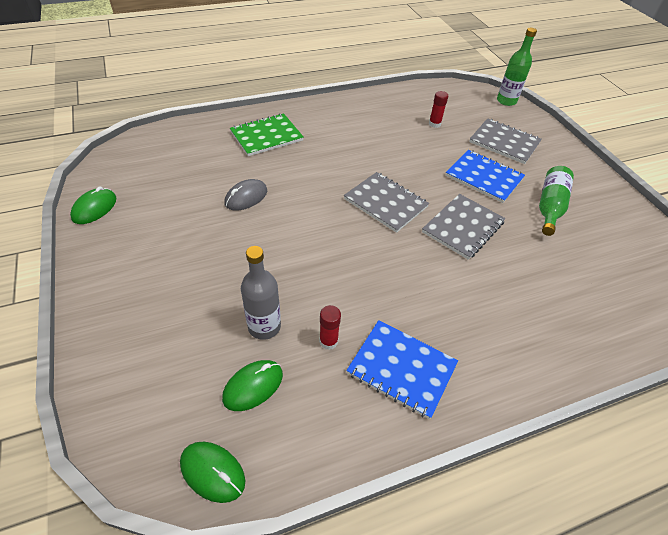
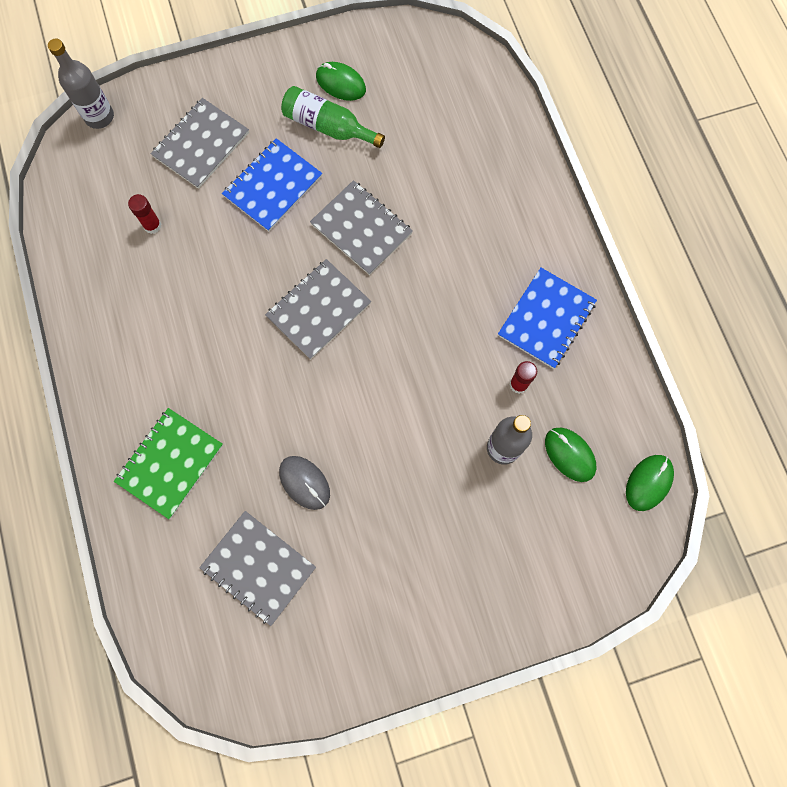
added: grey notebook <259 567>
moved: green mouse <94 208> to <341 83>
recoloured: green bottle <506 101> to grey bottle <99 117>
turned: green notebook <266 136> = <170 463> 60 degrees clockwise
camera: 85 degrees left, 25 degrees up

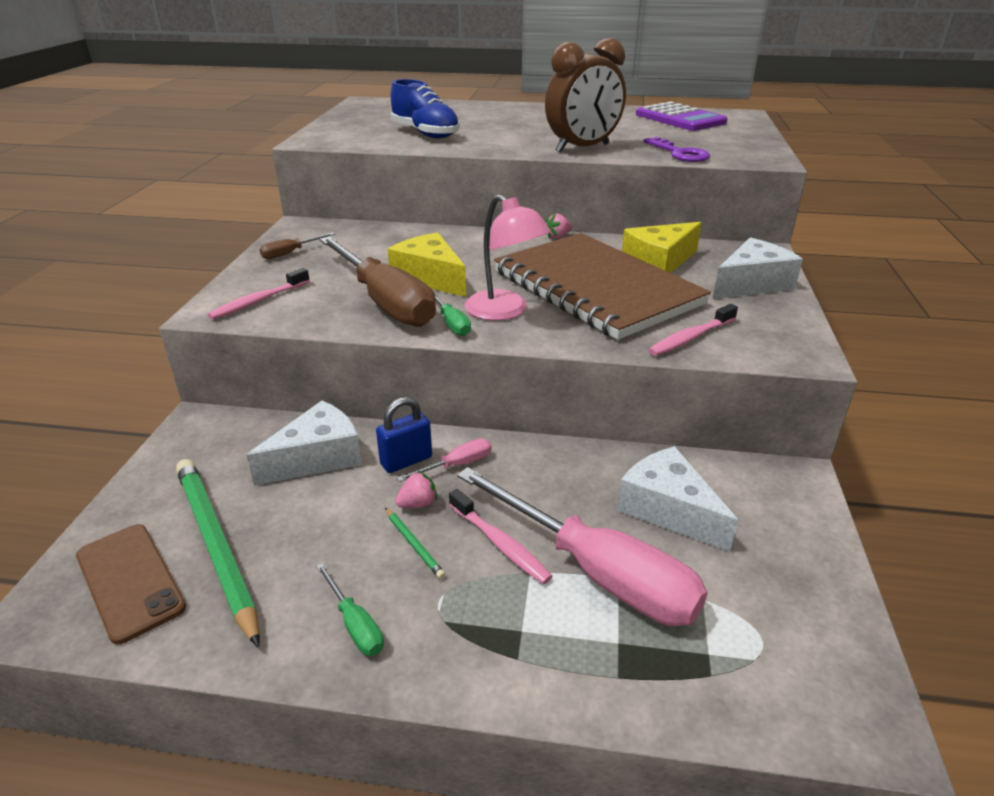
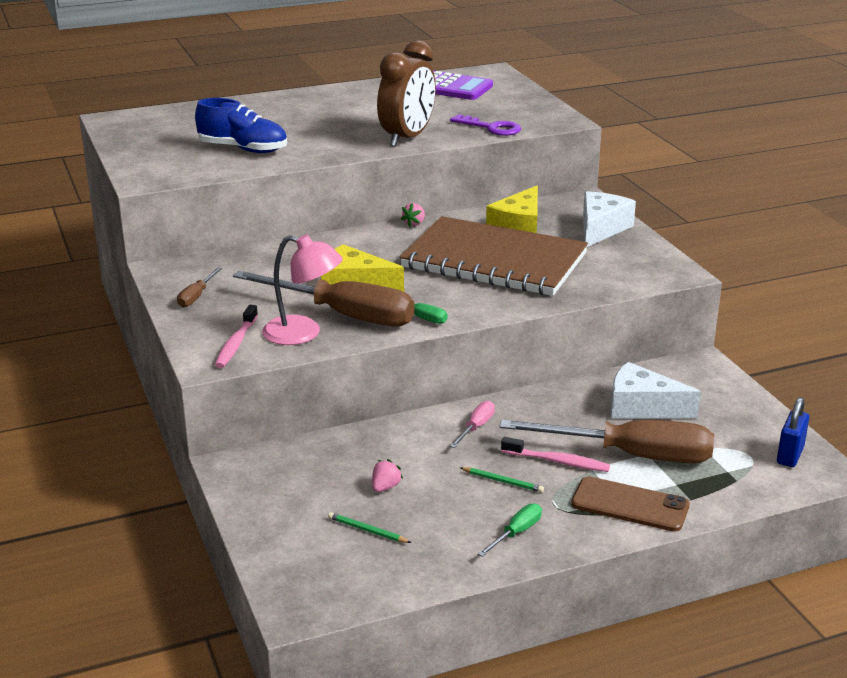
removed: pink toothbrush <690 338>; white cheese <318 457>
moved: pink lamp <505 311> to <303 333>; blue padlock <406 461> to <790 455>; pink strawberry <418 504> to <385 487>; brown phone <129 581> to <630 505>
recoloured: pink screwdriver <596 572> to brown screwdriver <631 455>
turned: green screwdriver <355 624> = <516 533> 75 degrees counterclockwise
resized: green pencil <217 546> = <367 530> x0.41
camera: 30 degrees left, 5 degrees down

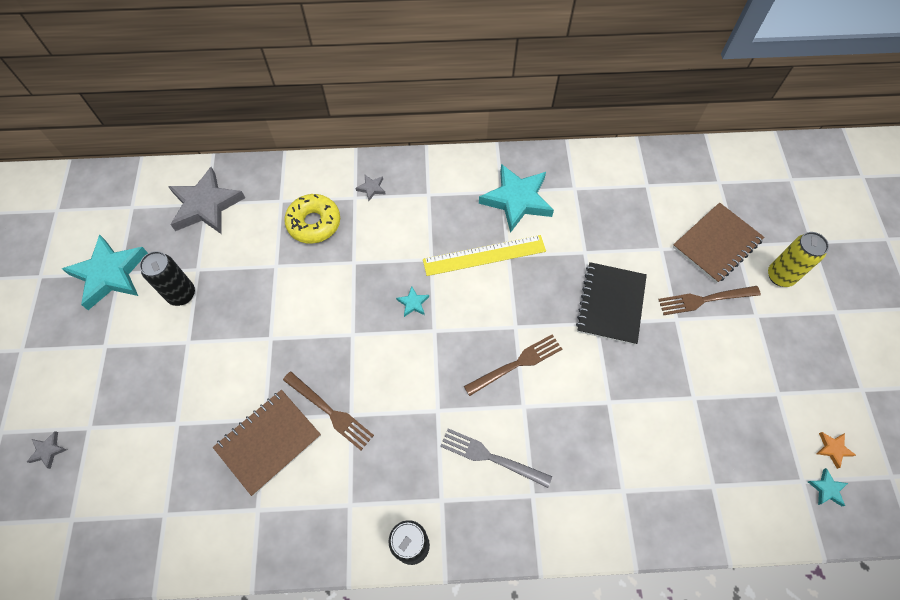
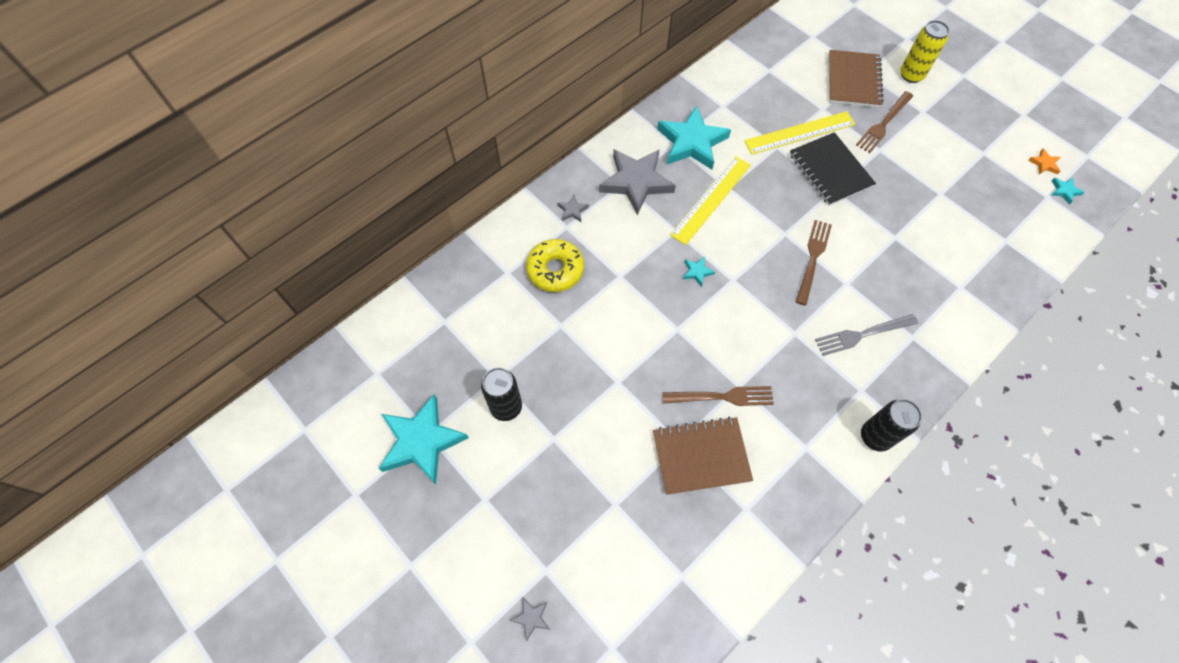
added: yellow ruler <799 133>
moved: grey star <206 205> to <636 182>
turned: brown notebook <268 442> = <701 456> 75 degrees clockwise
camera: 40 degrees left, 0 degrees up

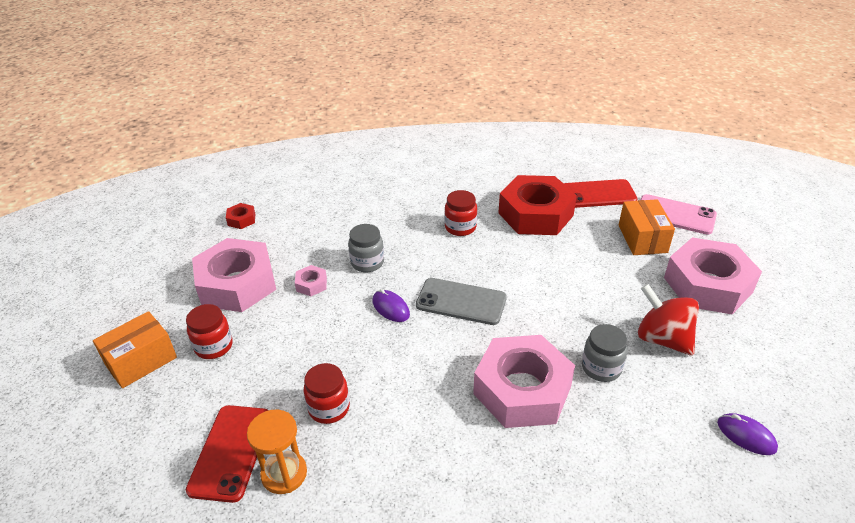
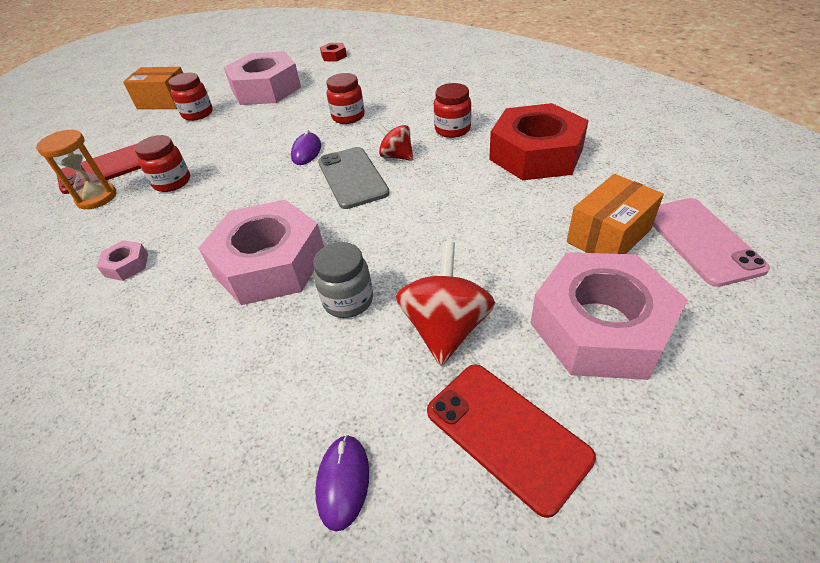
added: red spinning top <396 156>
moved: red phone <597 194> to <506 434>; pink nut <311 284> to <126 265>
recoloured: grey jar <367 262> to red jar <348 117>
camera: 55 degrees right, 5 degrees up

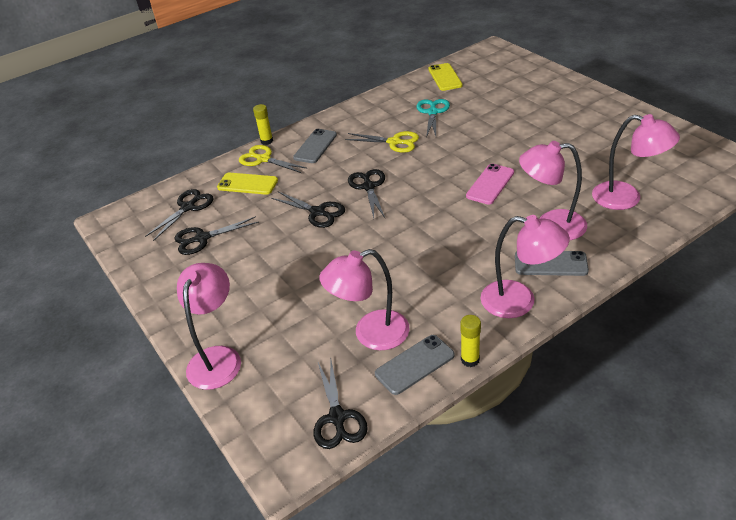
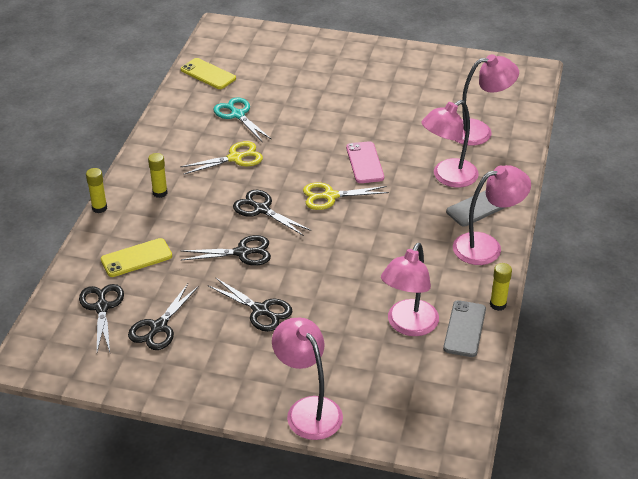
moved: yellow scissors <263 159> to <330 196>; black scissors <337 417> to <260 310>
replaced: grey phone <315 146> to yellow glue stick <160 193>
camera: 45 degrees left, 0 degrees up

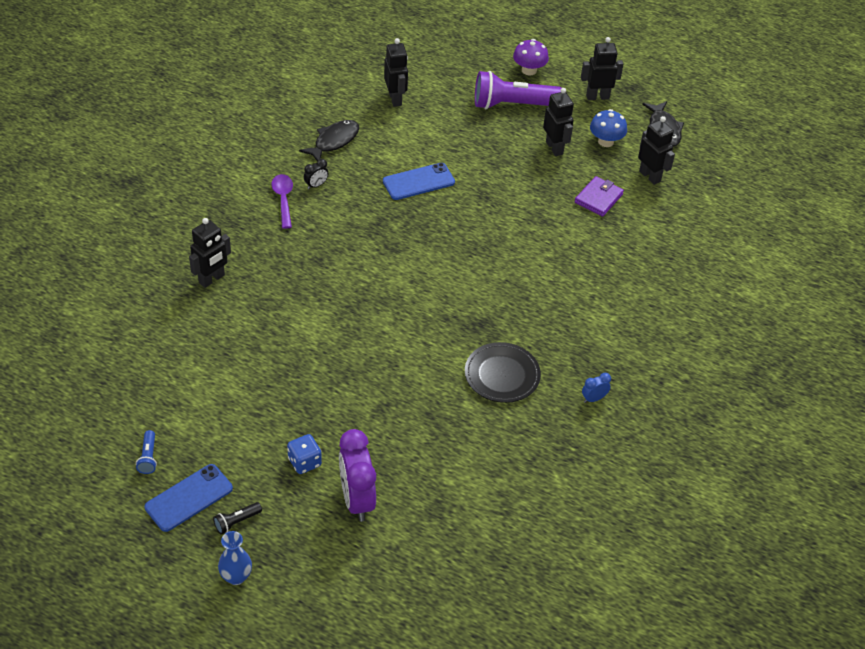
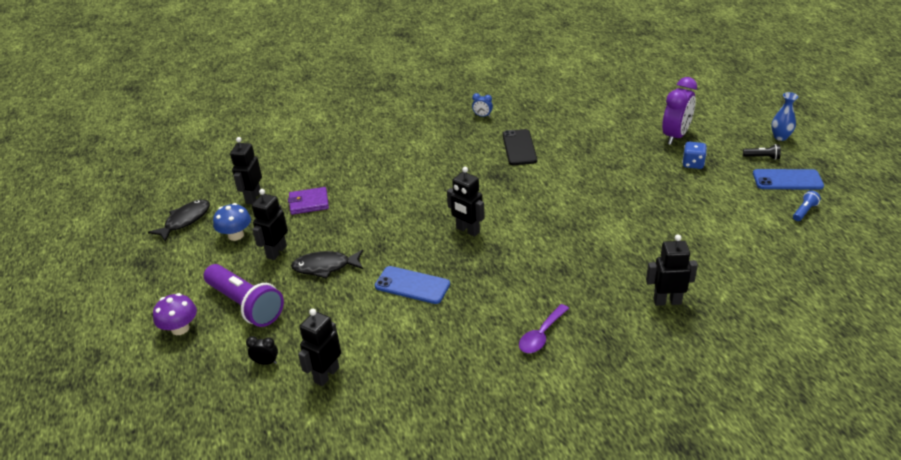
moved: black robot <597 97> to <467 230>; black fish <334 141> to <325 267>; black clock <316 185> to <266 362>
replaced: black plate <502 375> to black phone <519 147>
camera: 130 degrees left, 10 degrees down

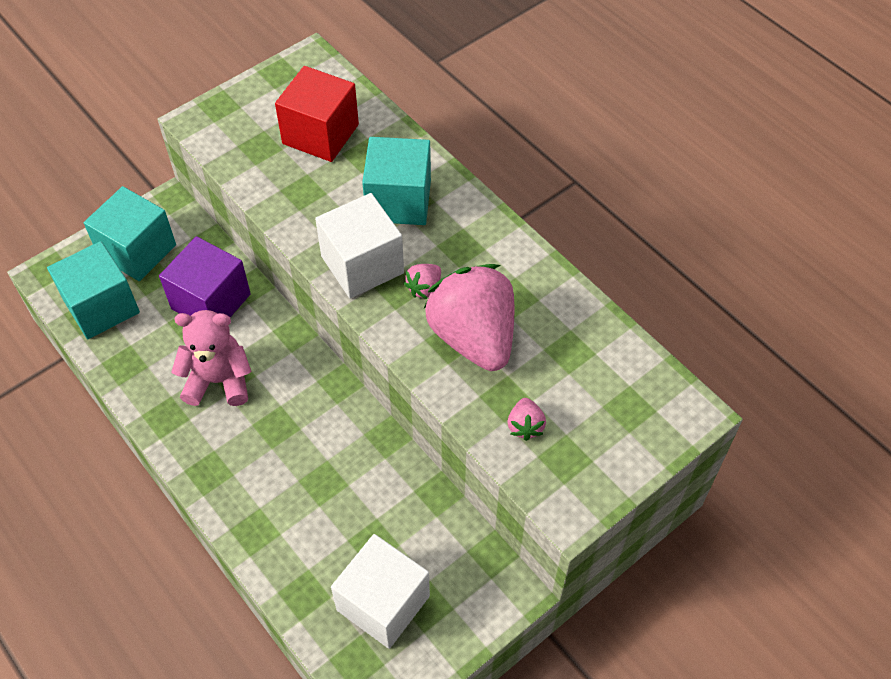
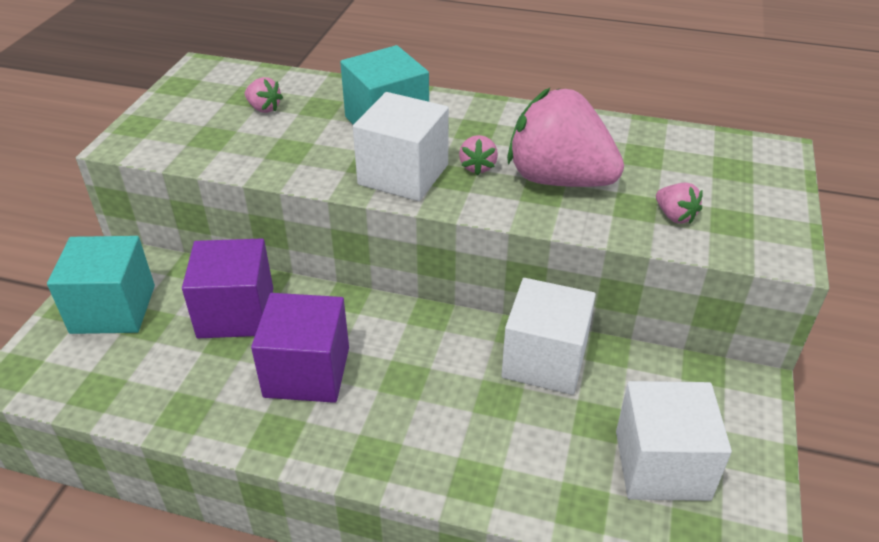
removed: turquoise cube <101 307>
added: white cube <544 360>
replaced: red cube <320 134> to pink strawberry <264 108>; pink teddy bear <219 380> to purple cube <307 372>
camera: 35 degrees left, 15 degrees down

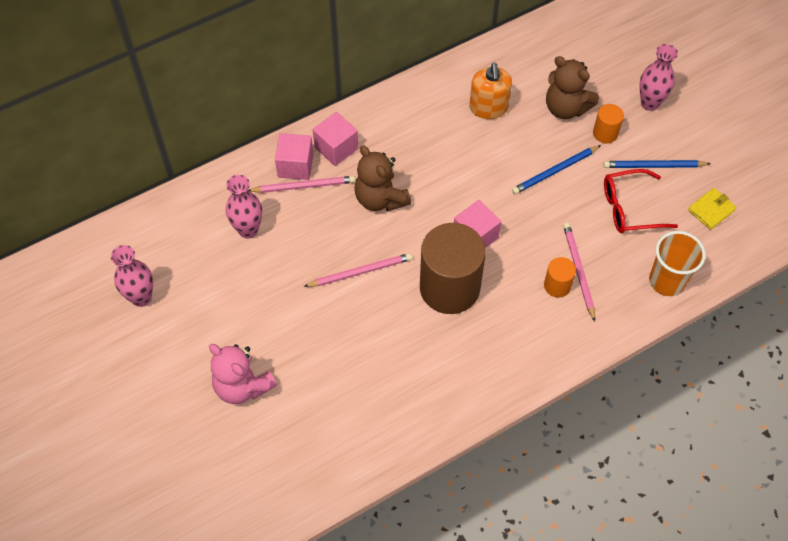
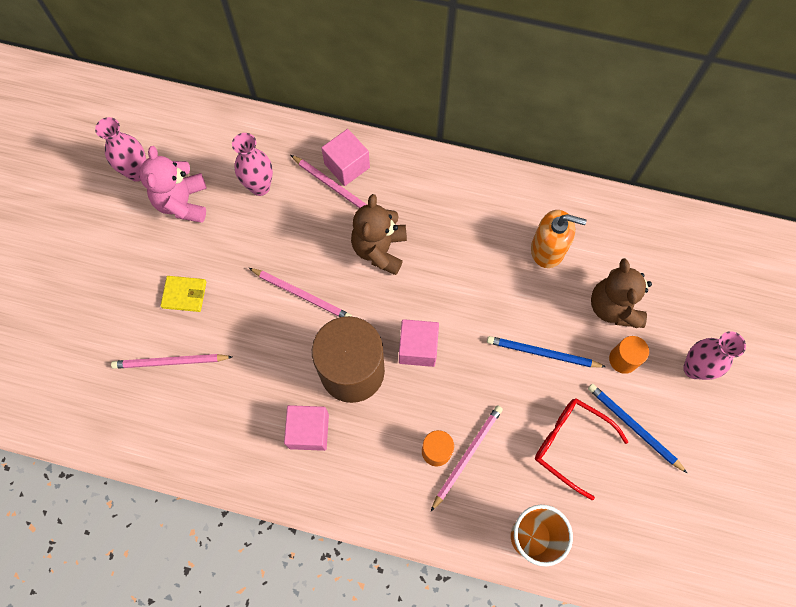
added: pink pencil <171 362>
moved: pink cube <336 148> to <309 431>; yellow wallet <711 210> to <184 294>; pink teddy bear <242 386> to <183 202>
turned: orange soap dispenser <488 107> = <548 249> 120 degrees counterclockwise
camera: 45 degrees right, 10 degrees up

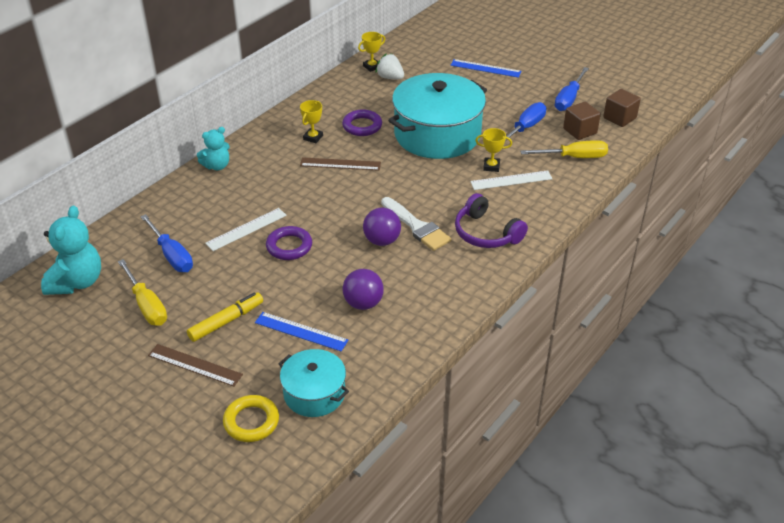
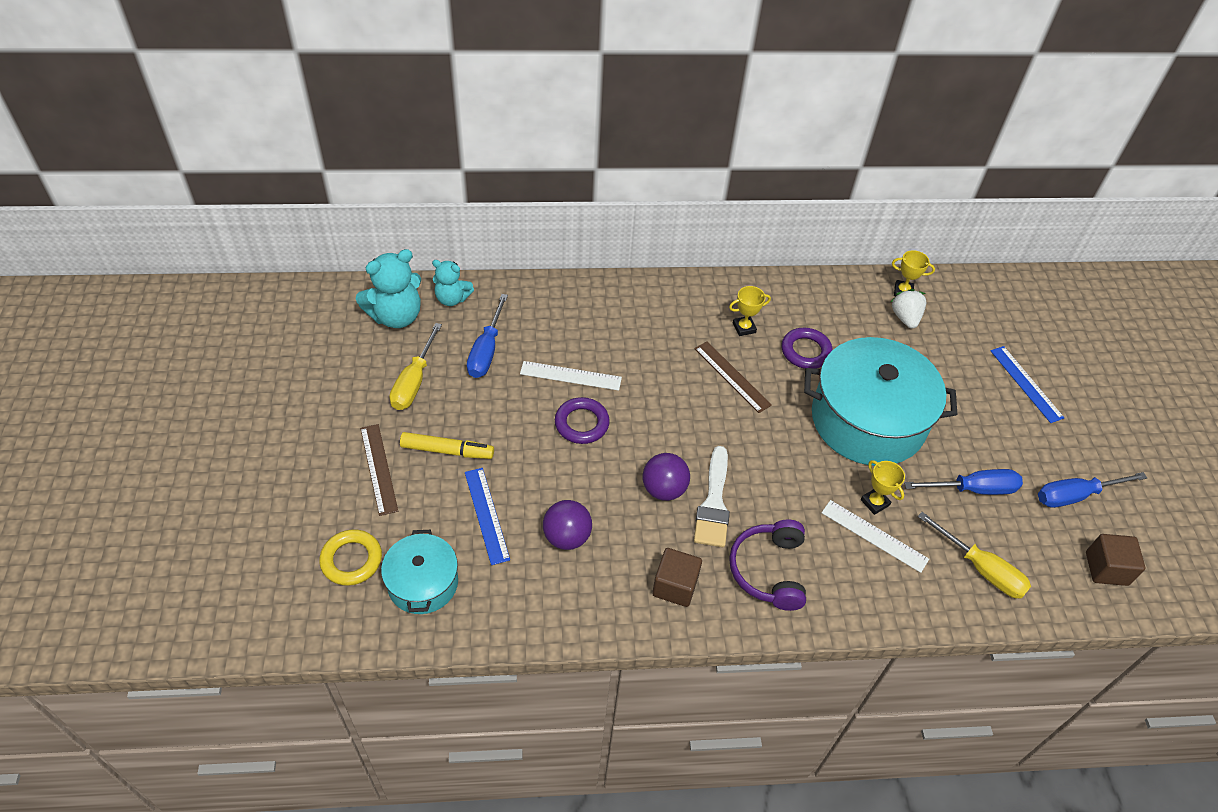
moved: brown cube <580 131> to <675 586>; turquoise teddy bear <217 166> to <452 299>
camera: 45 degrees right, 10 degrees up

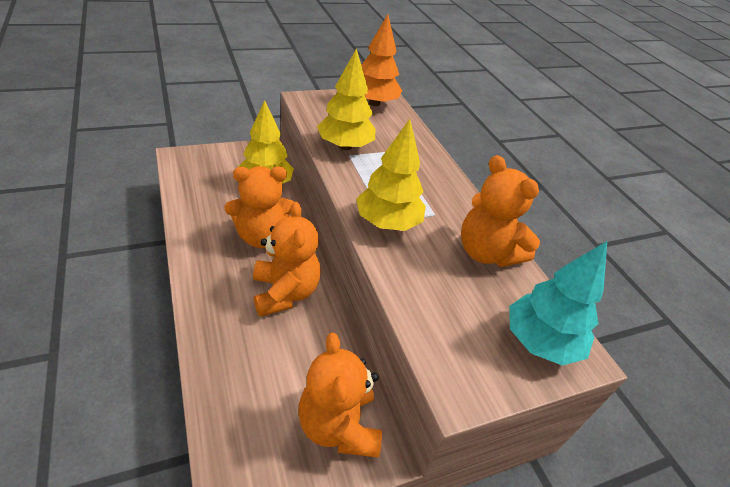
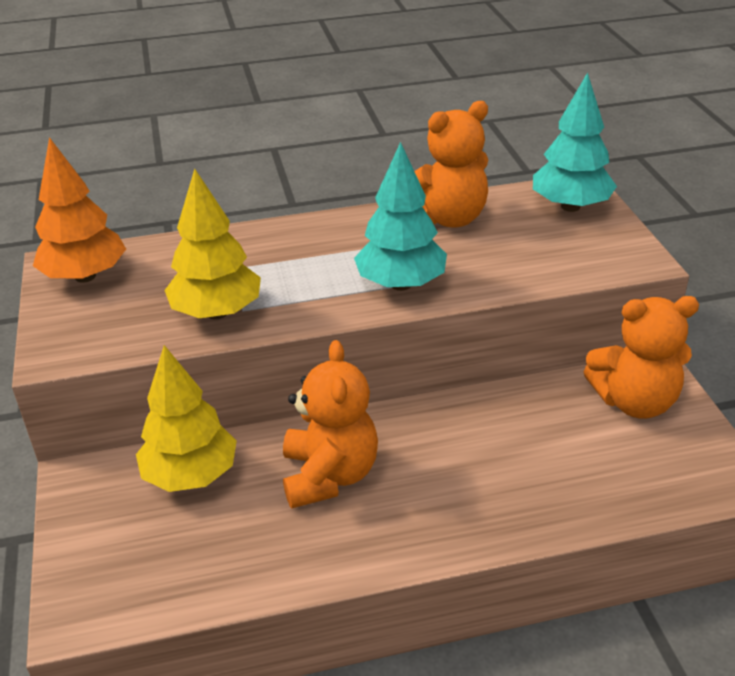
removed: orange teddy bear <285 293>
recoloured: yellow tree <387 223> to turquoise tree <400 284>
camera: 75 degrees left, 5 degrees down

